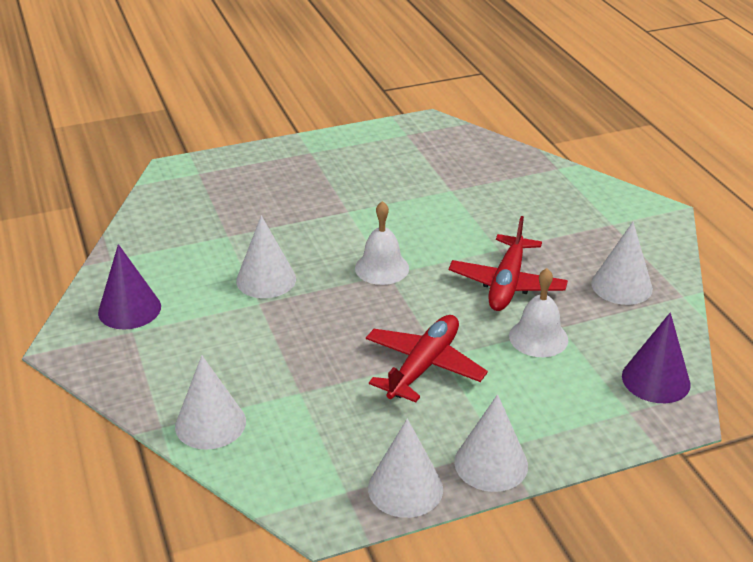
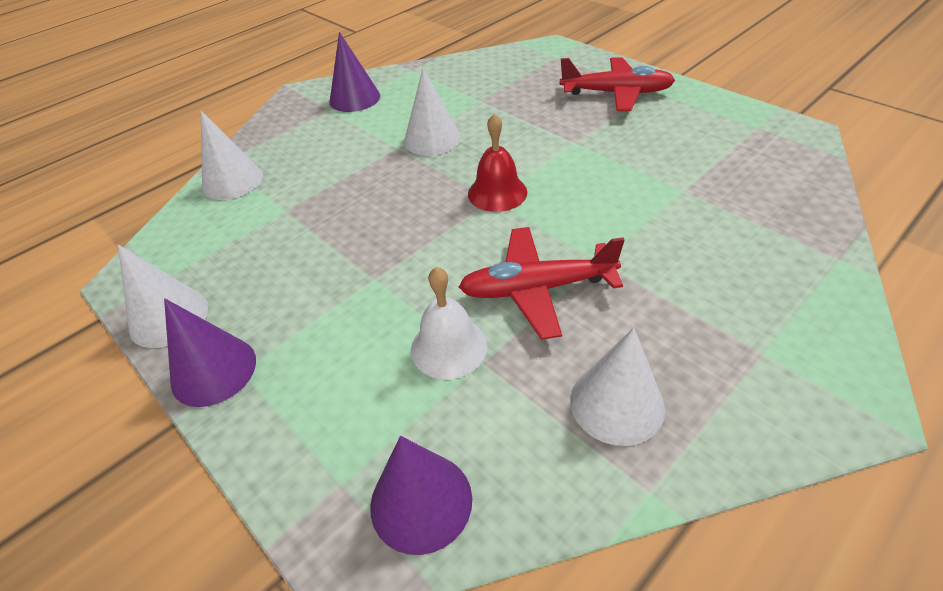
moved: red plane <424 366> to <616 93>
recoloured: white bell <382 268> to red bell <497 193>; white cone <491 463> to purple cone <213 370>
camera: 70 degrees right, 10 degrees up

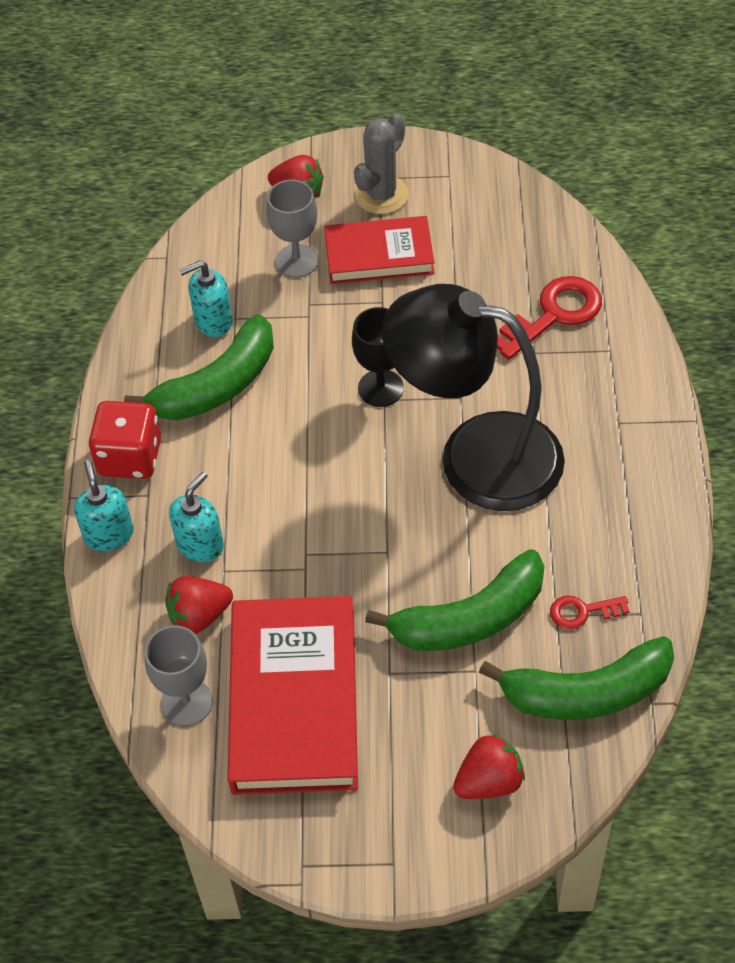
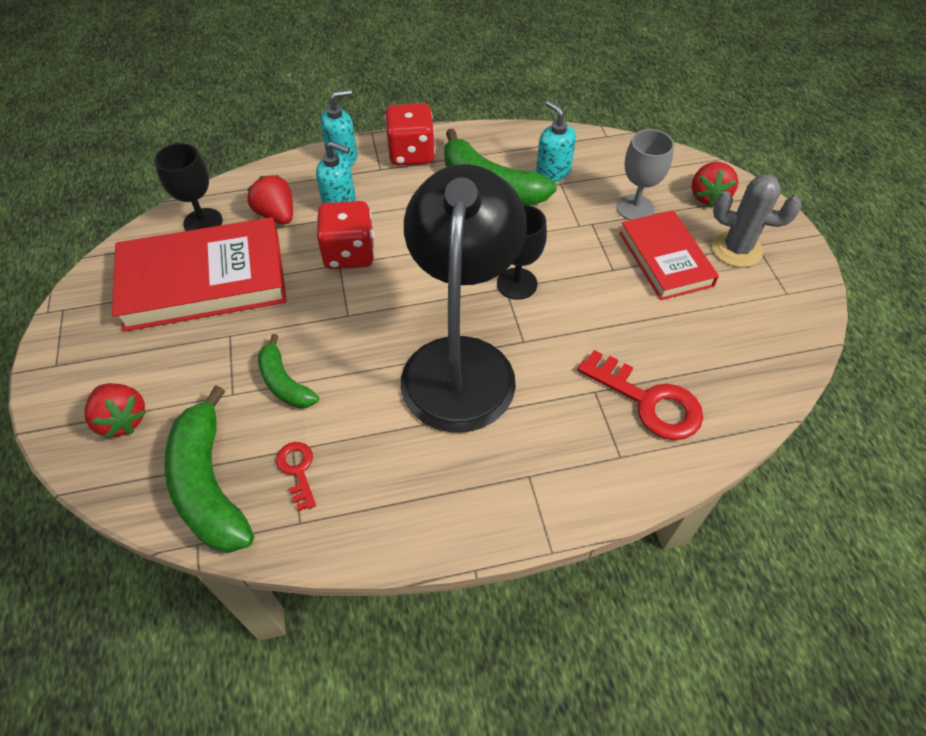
added: red dice <349 254>
recoloured: grey goblet <187 702> to black goblet <203 222>
resized: green banana <470 619> = <284 383> x0.58
camera: 75 degrees right, 0 degrees up

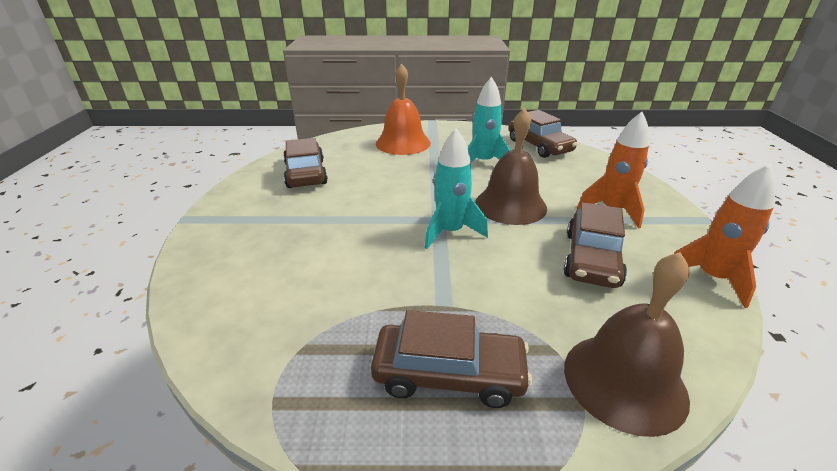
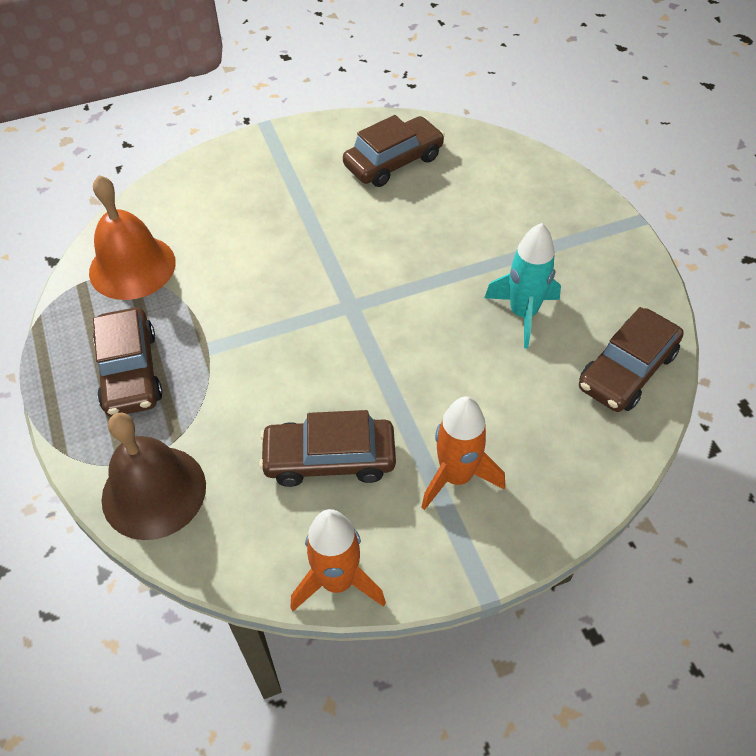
removed: brown bell <510 205>; turquoise rocket <450 232>
moved: orange bell <403 143> to <132 267>
camera: 70 degrees right, 20 degrees up

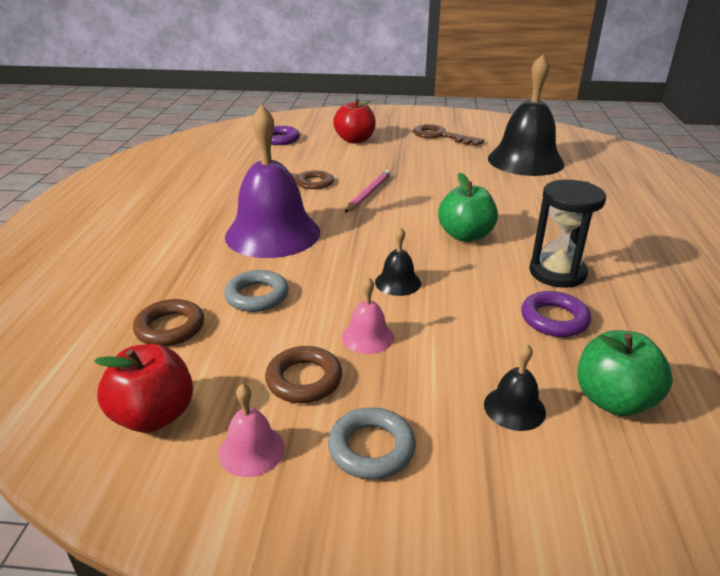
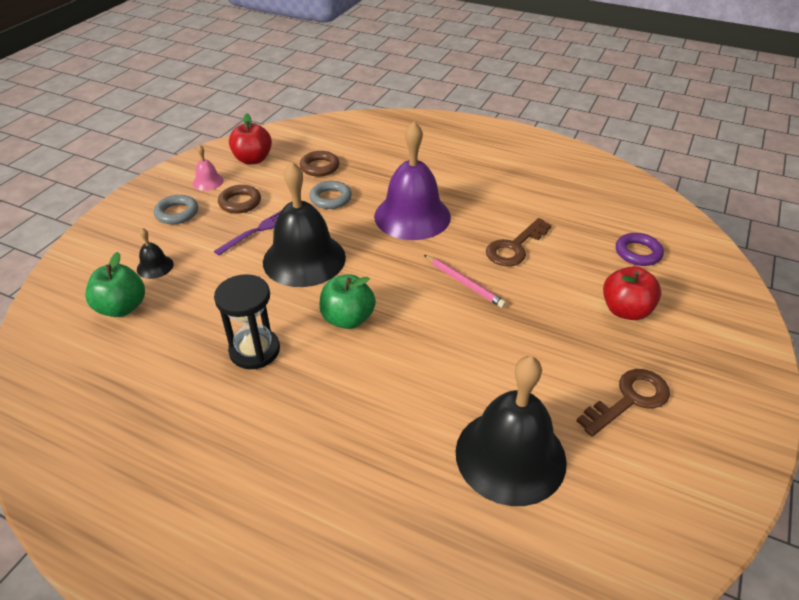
removed: purple ring <554 319>
replaced: pink bell <367 337> to purple fork <256 231>
resized: black bell <398 282> = <304 259> x2.34
camera: 110 degrees right, 10 degrees up

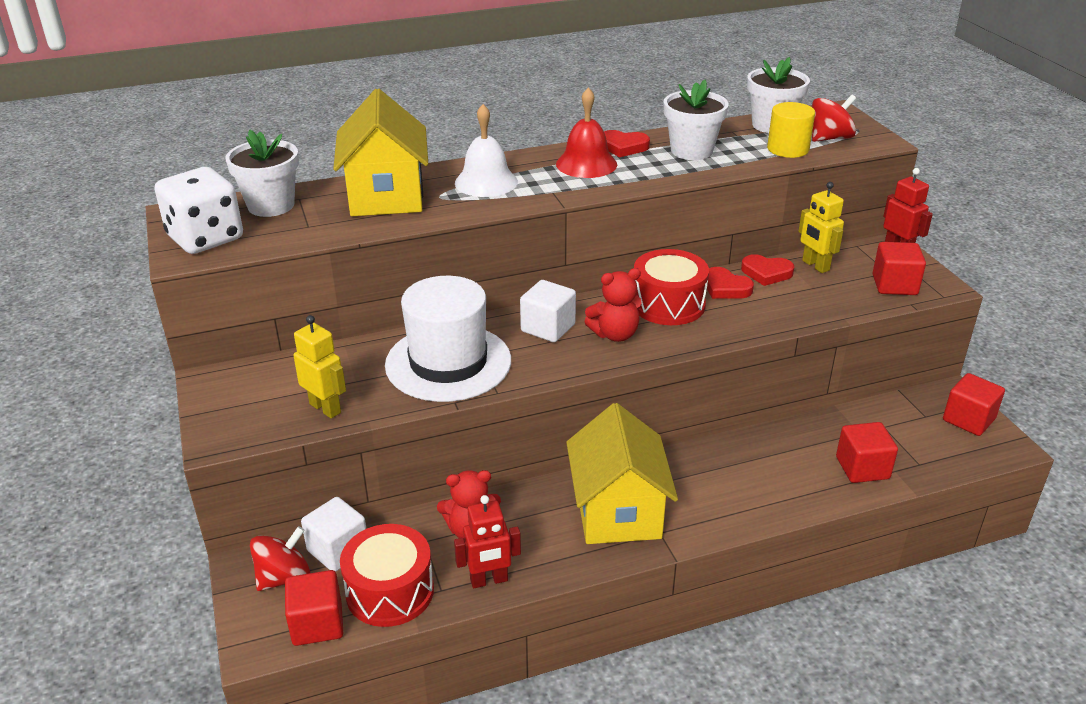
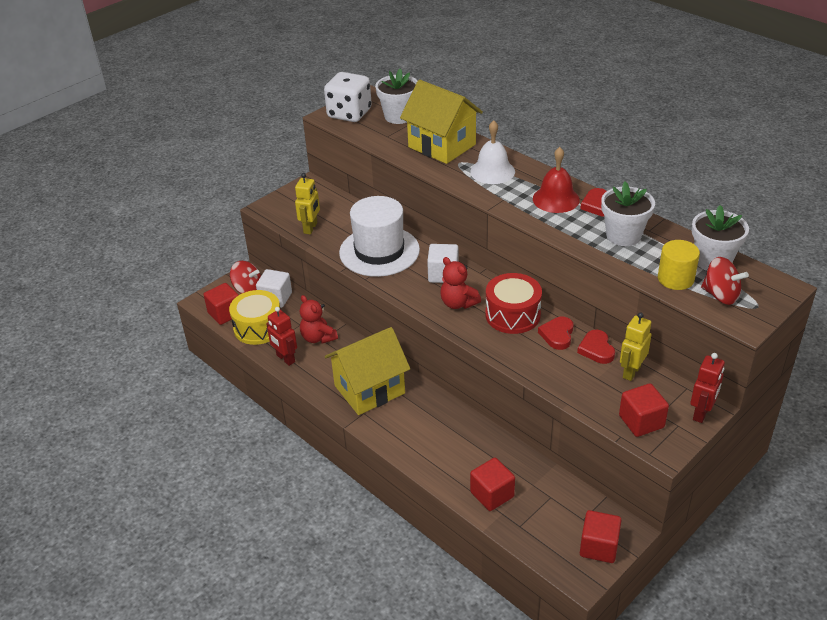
recoloured: red drum <390 591> to yellow drum <258 327>
turned: yellow house <386 196> = <442 146> 75 degrees clockwise
camera: 65 degrees right, 5 degrees up

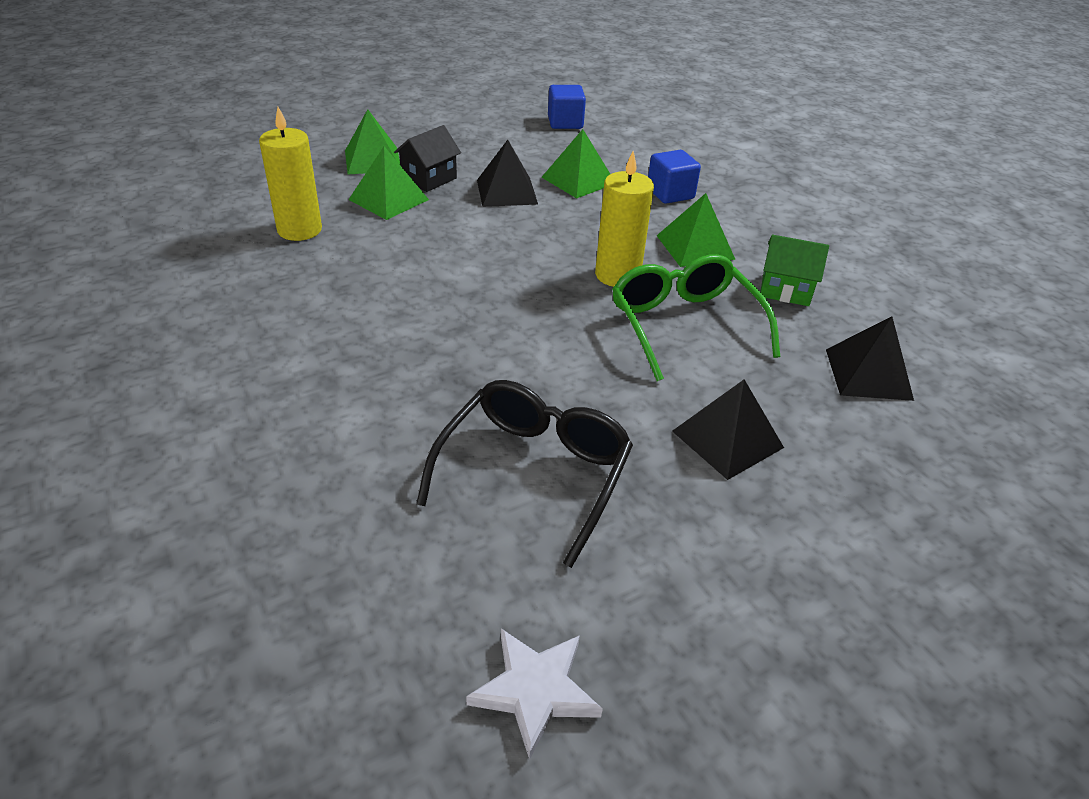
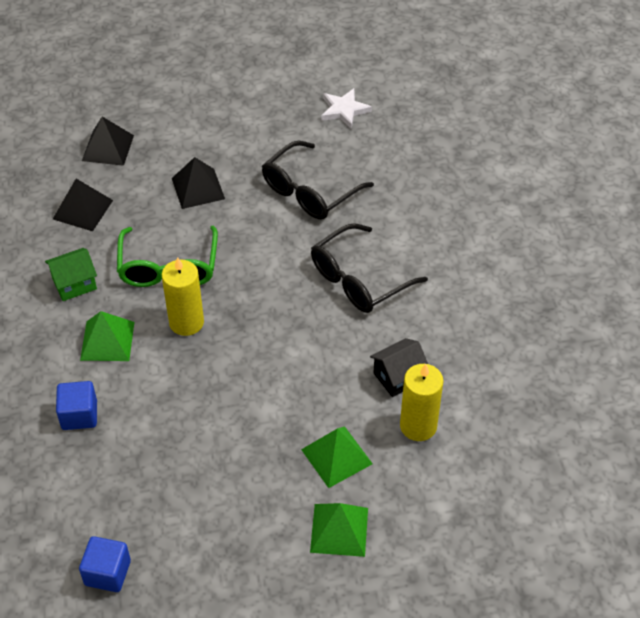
removed: green pyramid <578 180>
added: black glasses <358 280>
moved: black house <429 179> to <398 377>; black pyramid <506 192> to <108 148>
turned: green house <785 290> = <74 284> 60 degrees counterclockwise
camera: 160 degrees left, 10 degrees up

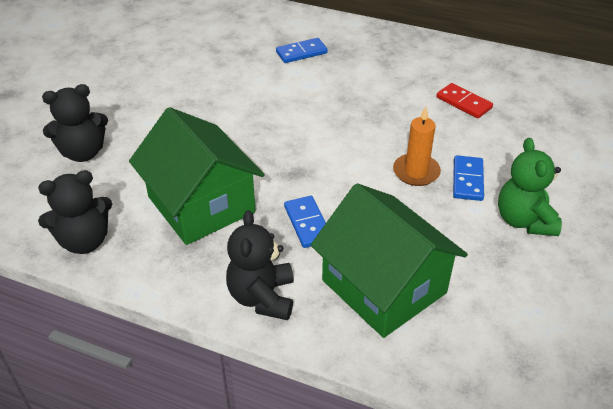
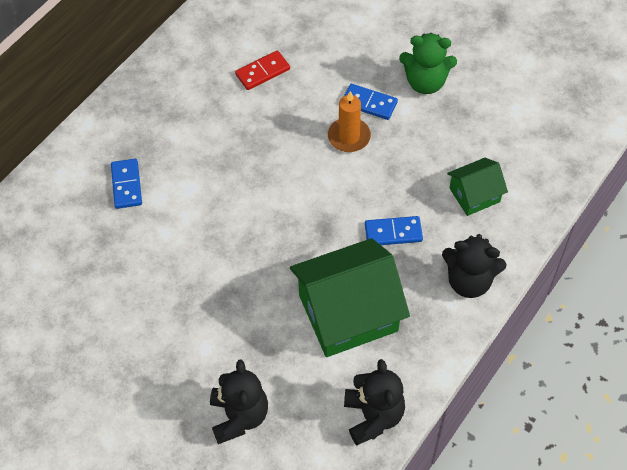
resized: green house <384 286> = <474 195> x0.52
camera: 75 degrees left, 15 degrees up

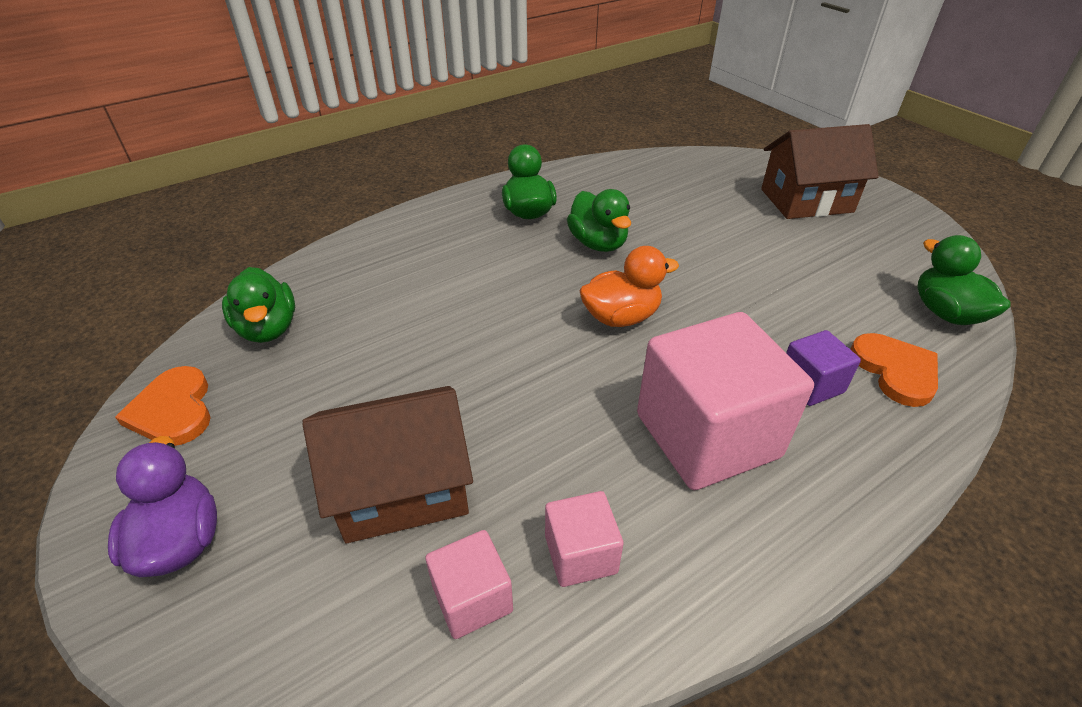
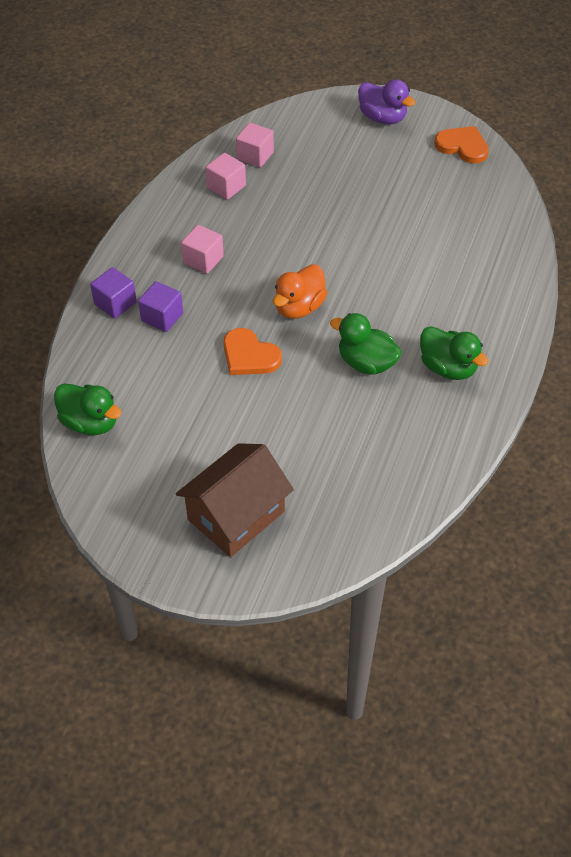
removed: green duck <268 329>; brown house <402 488>
added: purple cube <115 303>
moved: orange heart <895 371> to <249 355>
resized: pink cube <707 435> = <203 260> x0.48
camera: 145 degrees right, 10 degrees up

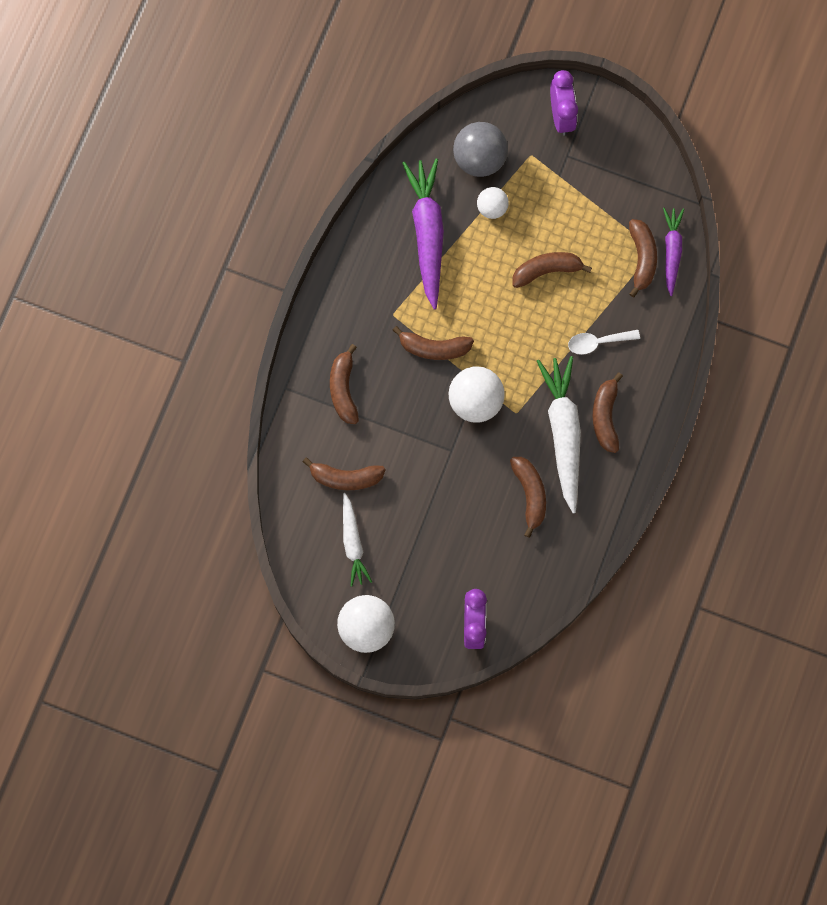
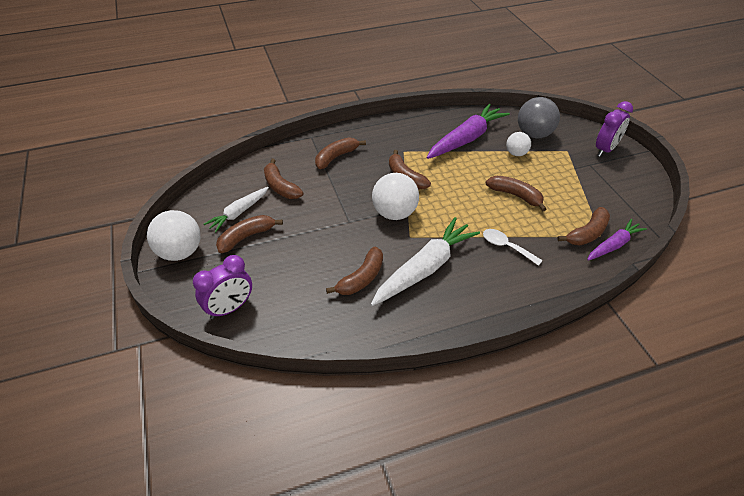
moved: brown banana <605 416> to <246 237>
camera: 50 degrees right, 30 degrees down

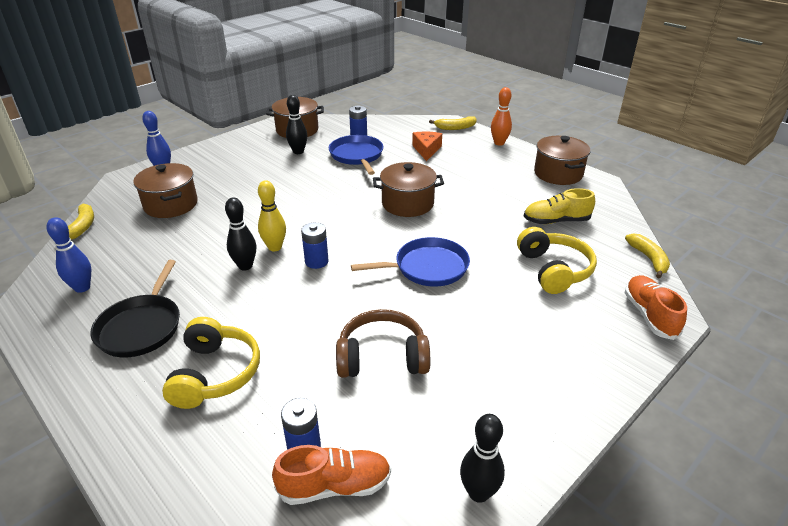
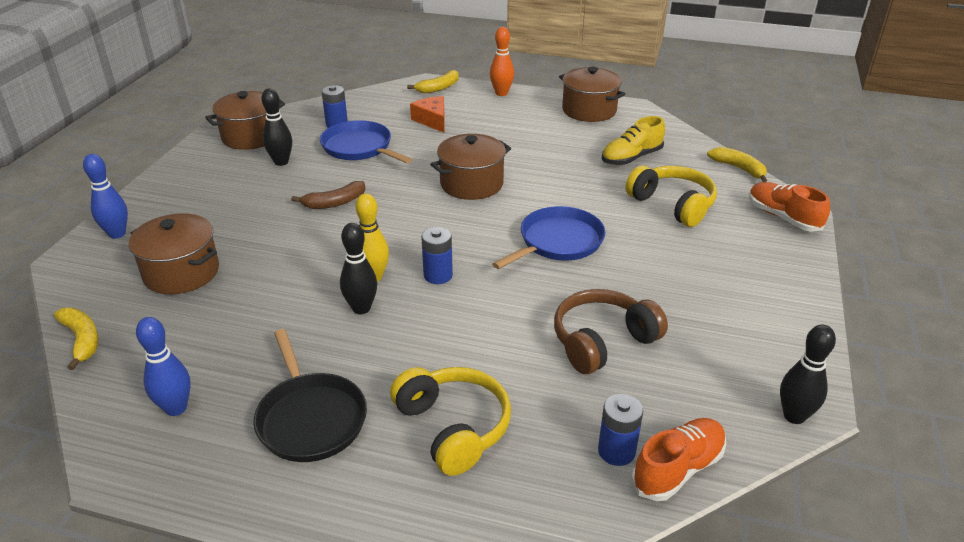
added: brown banana <334 203>
camera: 30 degrees left, 0 degrees up

